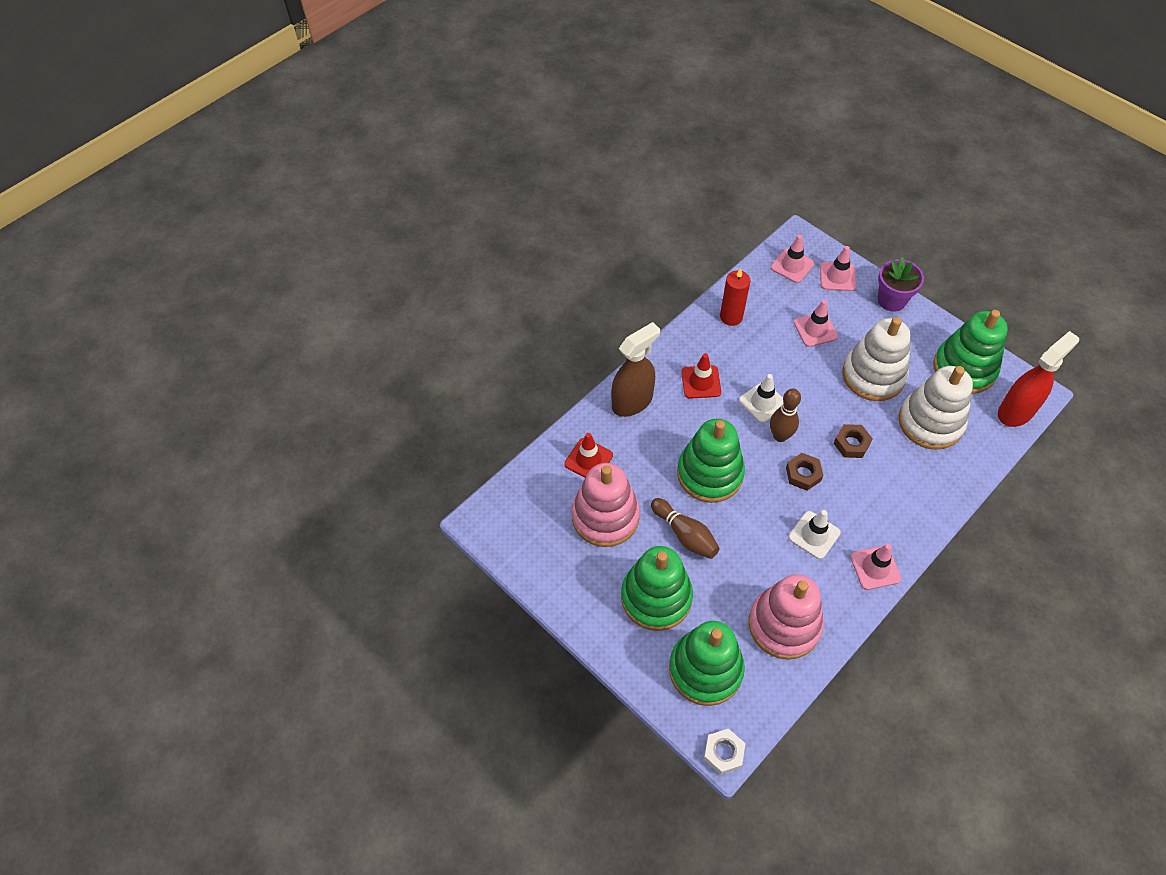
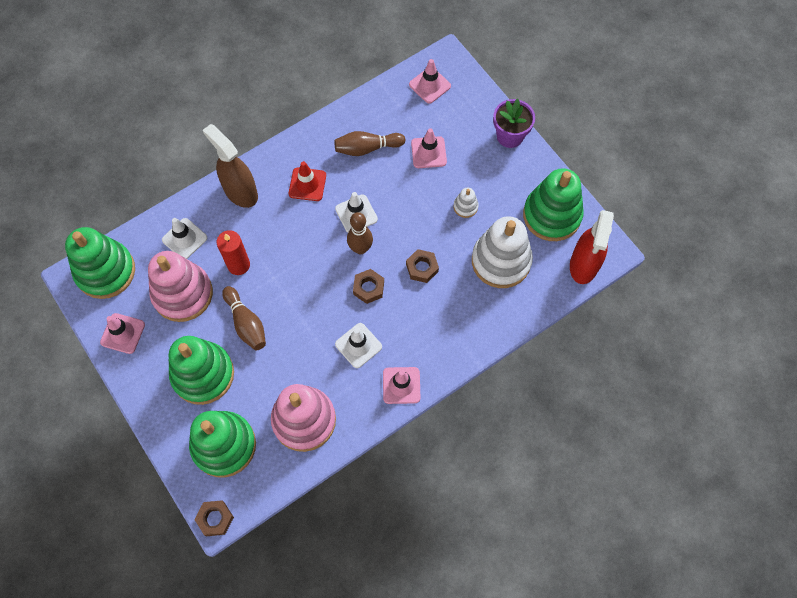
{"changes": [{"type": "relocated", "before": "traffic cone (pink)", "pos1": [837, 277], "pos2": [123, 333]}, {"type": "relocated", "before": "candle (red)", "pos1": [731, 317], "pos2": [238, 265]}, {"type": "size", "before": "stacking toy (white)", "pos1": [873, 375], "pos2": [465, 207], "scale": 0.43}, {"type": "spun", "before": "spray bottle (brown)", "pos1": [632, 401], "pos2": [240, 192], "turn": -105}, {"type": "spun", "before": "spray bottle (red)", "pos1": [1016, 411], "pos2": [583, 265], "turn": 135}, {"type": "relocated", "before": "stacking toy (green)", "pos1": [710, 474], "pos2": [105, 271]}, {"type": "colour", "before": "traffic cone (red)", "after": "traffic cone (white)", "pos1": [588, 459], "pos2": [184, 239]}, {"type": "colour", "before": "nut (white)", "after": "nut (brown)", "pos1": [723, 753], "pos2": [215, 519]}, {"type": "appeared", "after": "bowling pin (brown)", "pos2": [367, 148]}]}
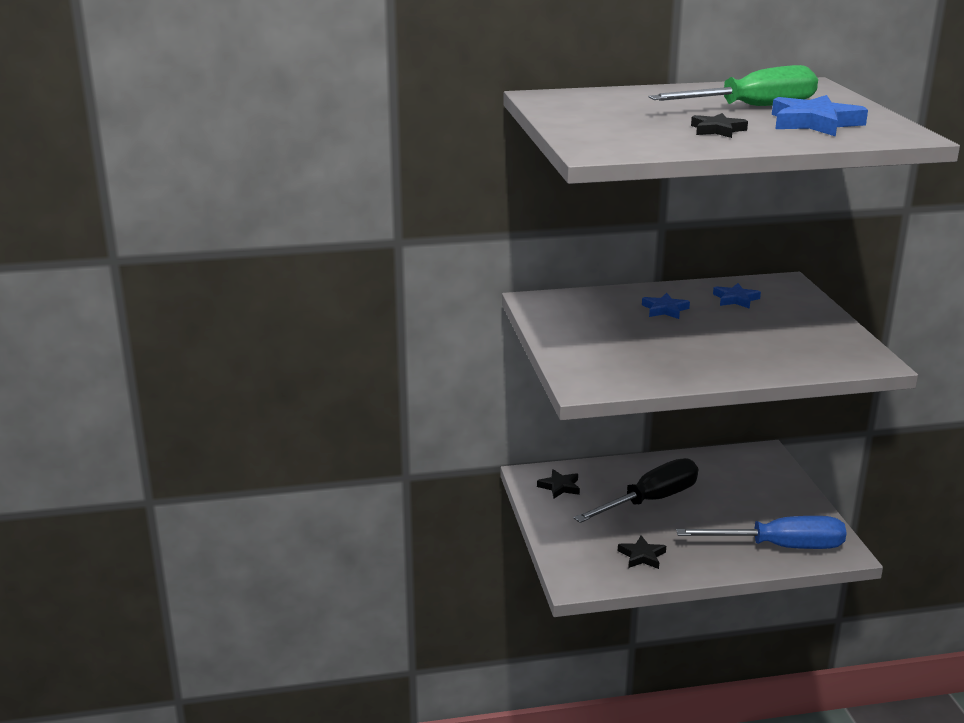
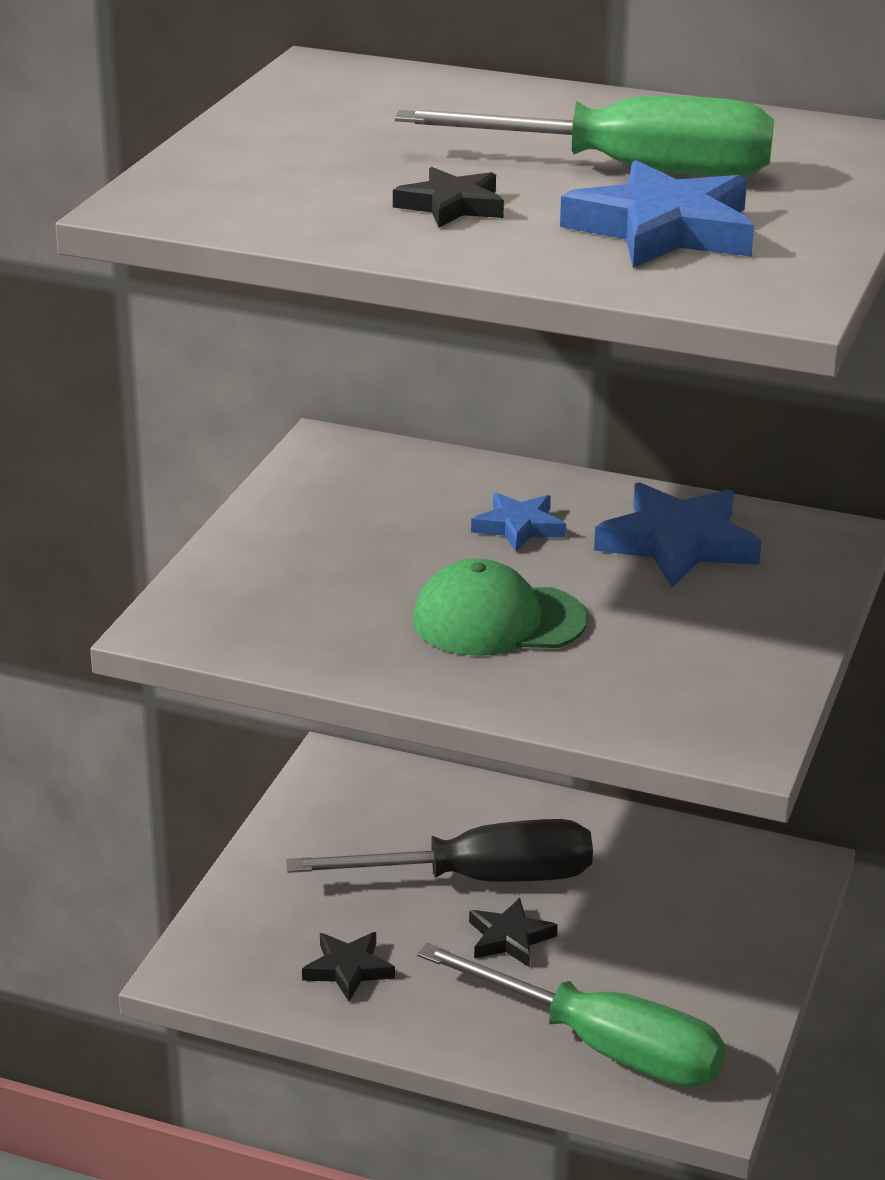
{"changes": [{"type": "size", "before": "star (blue)", "pos1": [735, 299], "pos2": [678, 544], "scale": 1.71}, {"type": "relocated", "before": "star (black)", "pos1": [560, 487], "pos2": [509, 938]}, {"type": "colour", "before": "screwdriver (blue)", "after": "screwdriver (green)", "pos1": [780, 547], "pos2": [603, 1046]}, {"type": "appeared", "after": "cap (green)", "pos2": [498, 620]}]}
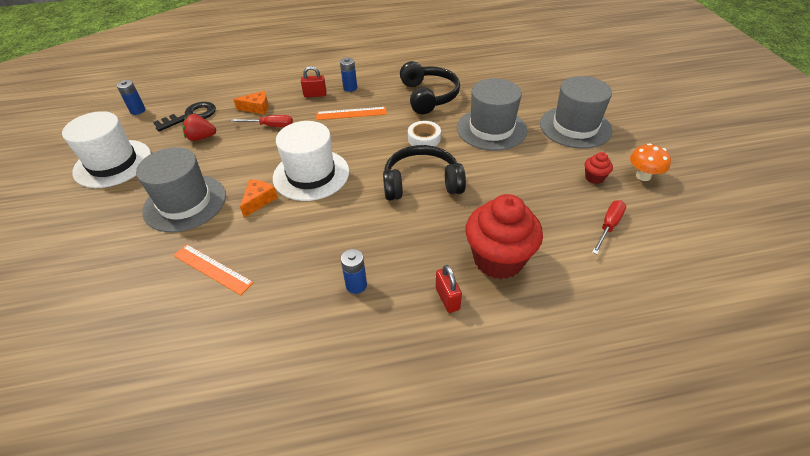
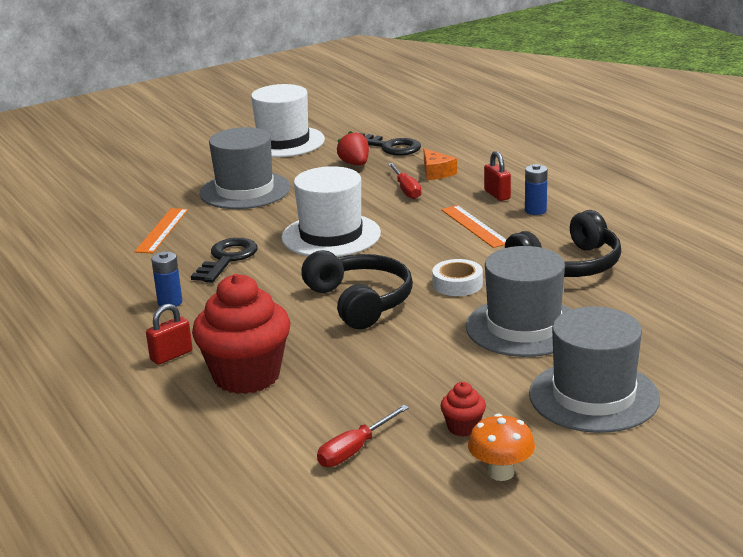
{"changes": [{"type": "missing", "before": "battery (blue)", "pos1": [138, 111]}, {"type": "missing", "before": "cheese (orange)", "pos1": [259, 200]}, {"type": "spun", "before": "screwdriver (red)", "pos1": [608, 226], "pos2": [354, 450], "turn": 120}, {"type": "appeared", "after": "key (black)", "pos2": [227, 259]}]}
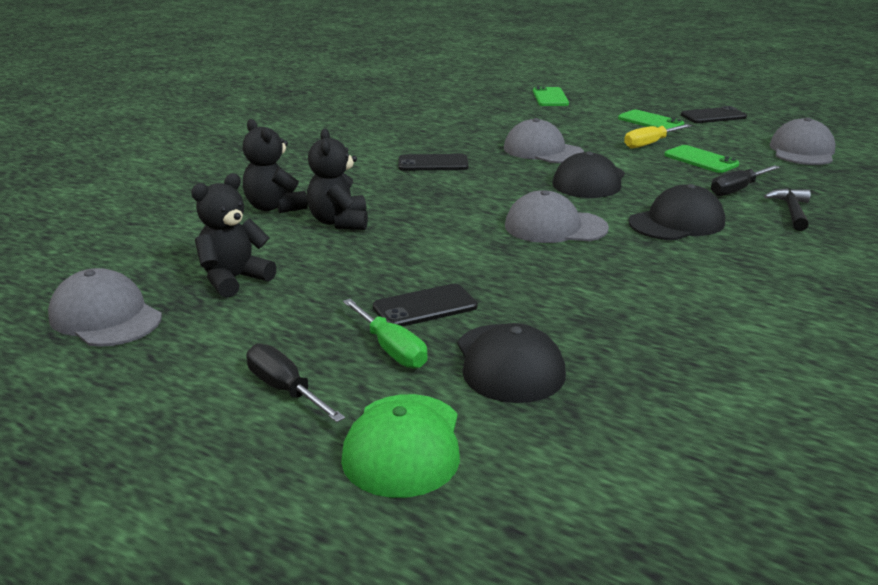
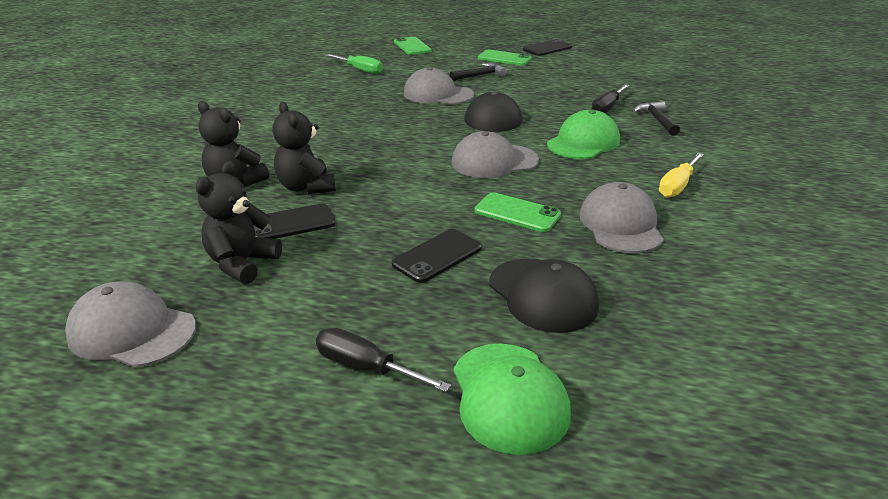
{"changes": [{"type": "relocated", "before": "cap (grey)", "pos1": [802, 151], "pos2": [620, 224]}, {"type": "relocated", "before": "screwdriver (yellow)", "pos1": [650, 144], "pos2": [677, 186]}, {"type": "relocated", "before": "phone (green)", "pos1": [701, 160], "pos2": [517, 213]}, {"type": "relocated", "before": "phone (black)", "pos1": [433, 163], "pos2": [291, 223]}, {"type": "colour", "before": "cap (black)", "after": "cap (green)", "pos1": [677, 222], "pos2": [583, 142]}, {"type": "relocated", "before": "screwdriver (green)", "pos1": [391, 349], "pos2": [360, 70]}, {"type": "appeared", "after": "hammer (black)", "pos2": [480, 75]}]}
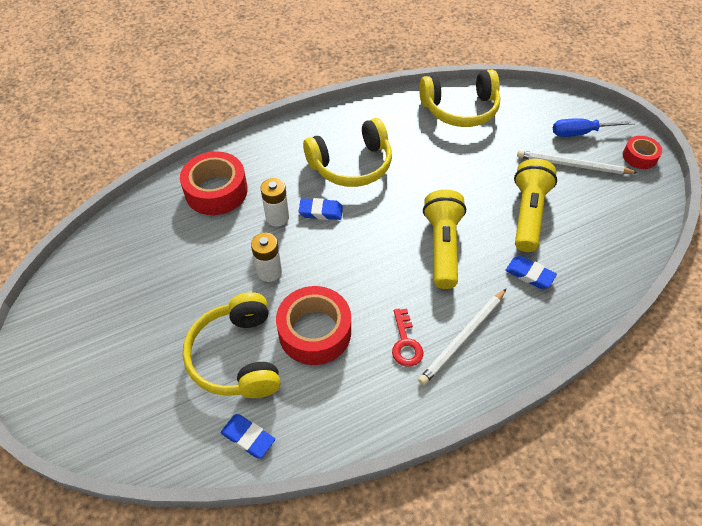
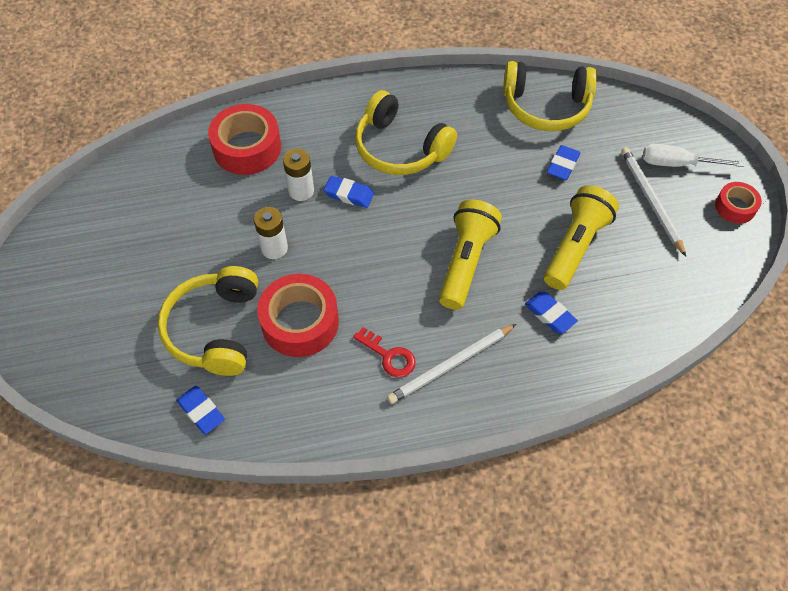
{"changes": [{"type": "spun", "before": "headphones (yellow)", "pos1": [351, 165], "pos2": [400, 148], "turn": 45}, {"type": "colour", "before": "screwdriver (blue)", "after": "screwdriver (white)", "pos1": [581, 133], "pos2": [677, 164]}, {"type": "spun", "before": "pencil (white)", "pos1": [573, 165], "pos2": [650, 201], "turn": 45}, {"type": "spun", "before": "key (red)", "pos1": [405, 343], "pos2": [389, 356], "turn": -60}, {"type": "appeared", "after": "eraser (blue)", "pos2": [562, 165]}]}
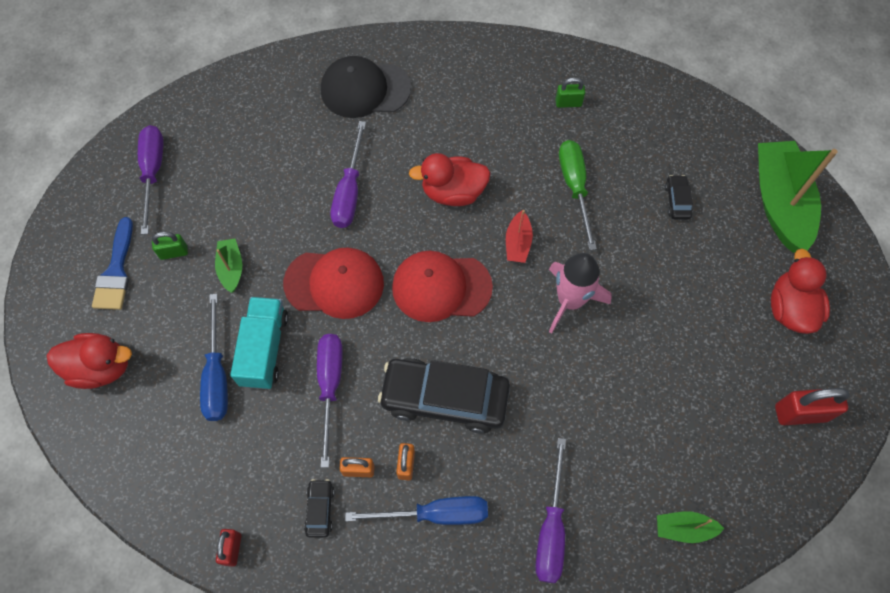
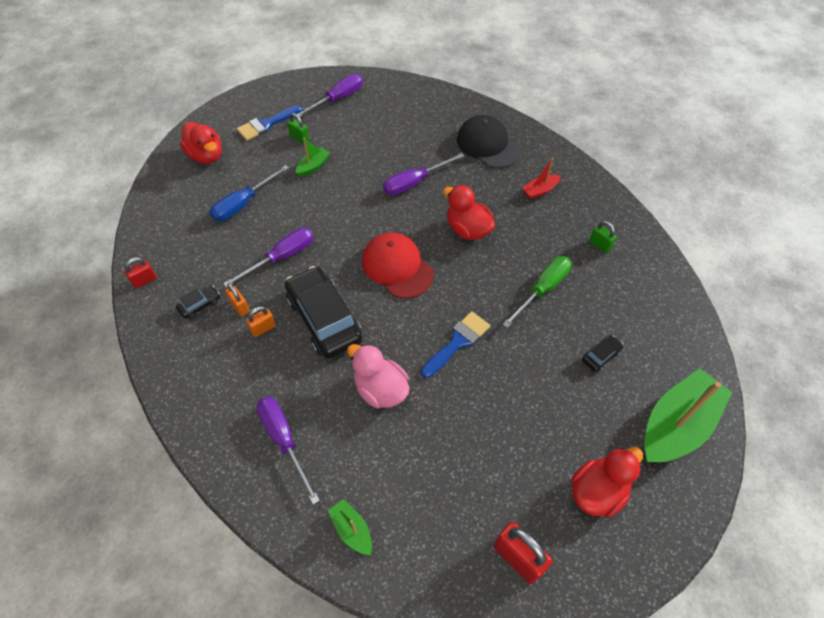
{"changes": [{"type": "relocated", "before": "boat (red)", "pos1": [517, 243], "pos2": [540, 190]}, {"type": "missing", "before": "cap (red)", "pos1": [334, 283]}, {"type": "exchanged", "before": "rocket (pink)", "after": "brush (blue)", "pos1": [570, 301], "pos2": [457, 342]}, {"type": "missing", "before": "truck (turquoise)", "pos1": [264, 349]}, {"type": "spun", "before": "screwdriver (purple)", "pos1": [551, 528], "pos2": [284, 440], "turn": 90}, {"type": "missing", "before": "screwdriver (blue)", "pos1": [435, 514]}, {"type": "appeared", "after": "duck (pink)", "pos2": [380, 389]}]}
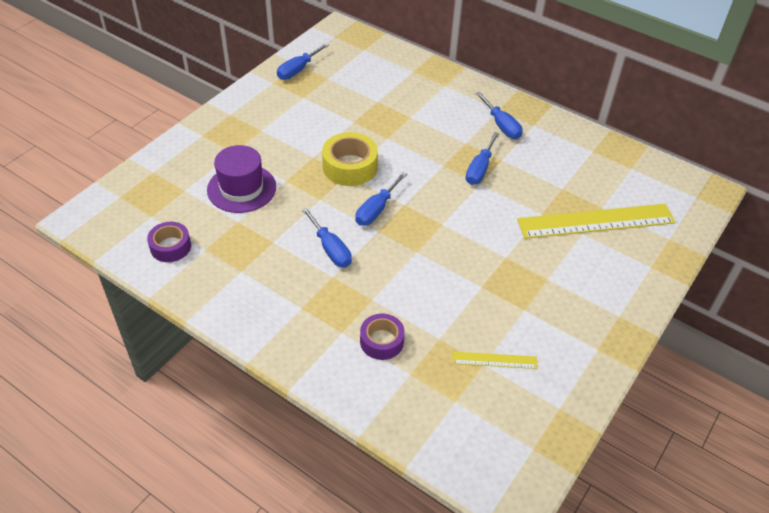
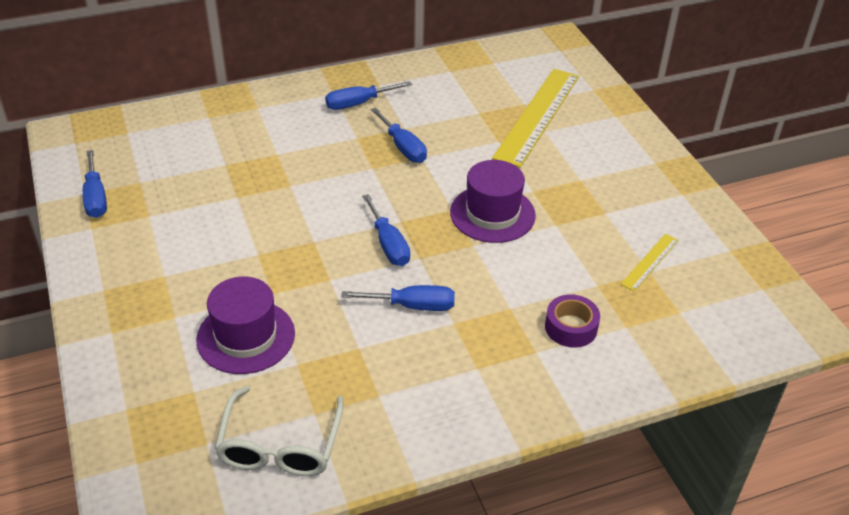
{"changes": [{"type": "spun", "before": "screwdriver (blue)", "pos1": [501, 125], "pos2": [358, 103], "turn": 150}, {"type": "missing", "before": "tape (yellow)", "pos1": [350, 167]}, {"type": "exchanged", "before": "tape (purple)", "after": "glasses (white)", "pos1": [170, 247], "pos2": [280, 445]}, {"type": "appeared", "after": "hat (purple)", "pos2": [492, 214]}]}
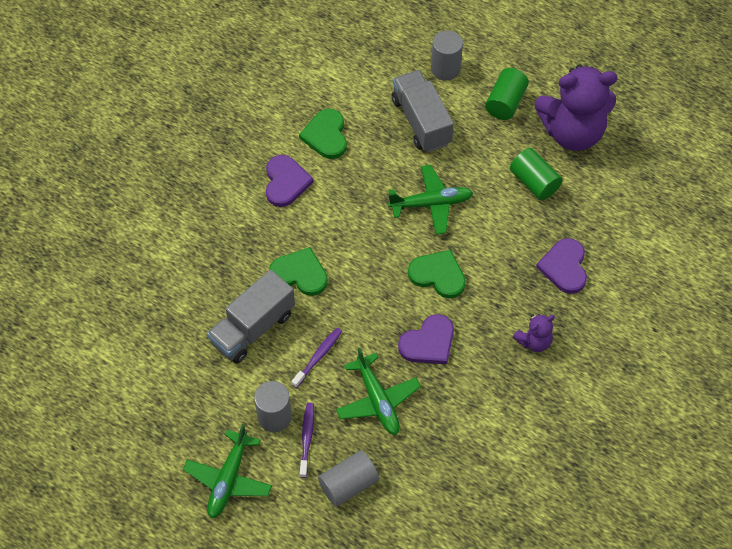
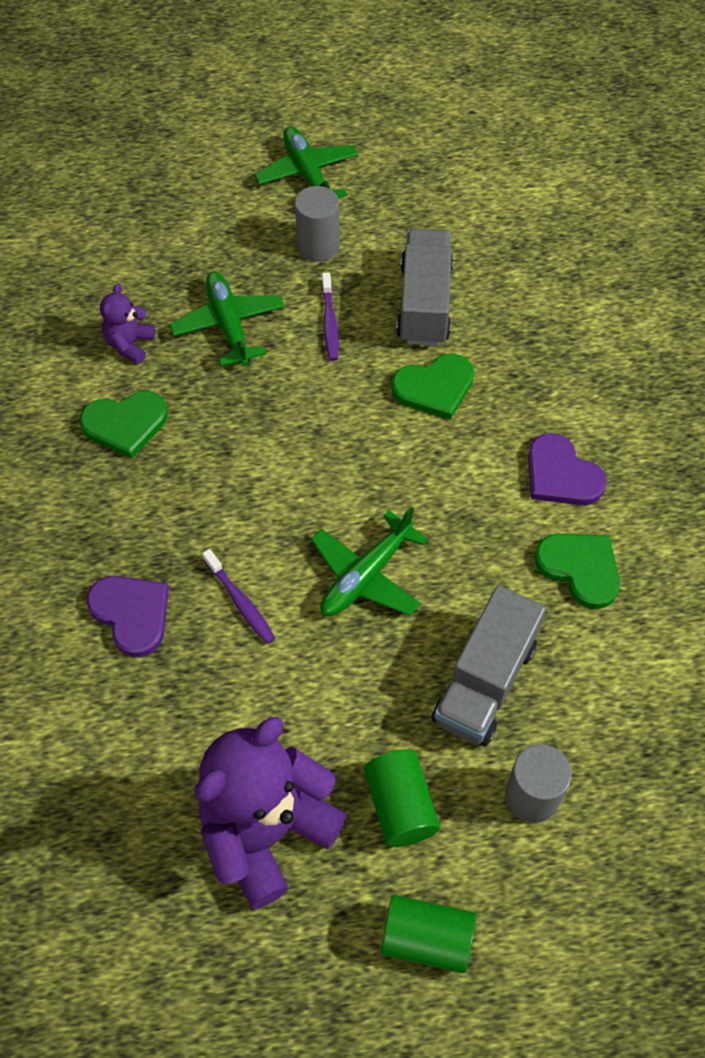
{"changes": [{"type": "spun", "before": "truck (grey)", "pos1": [421, 121], "pos2": [484, 682], "turn": 90}, {"type": "relocated", "before": "cylinder (green)", "pos1": [534, 182], "pos2": [426, 939]}, {"type": "relocated", "before": "heart (green)", "pos1": [438, 275], "pos2": [125, 424]}, {"type": "missing", "before": "heart (purple)", "pos1": [428, 342]}, {"type": "relocated", "before": "teddy bear (purple)", "pos1": [534, 341], "pos2": [130, 344]}, {"type": "spun", "before": "plane (green)", "pos1": [377, 400], "pos2": [229, 324], "turn": 45}, {"type": "relocated", "before": "toothbrush (purple)", "pos1": [307, 438], "pos2": [240, 602]}, {"type": "missing", "before": "cylinder (grey)", "pos1": [348, 484]}]}
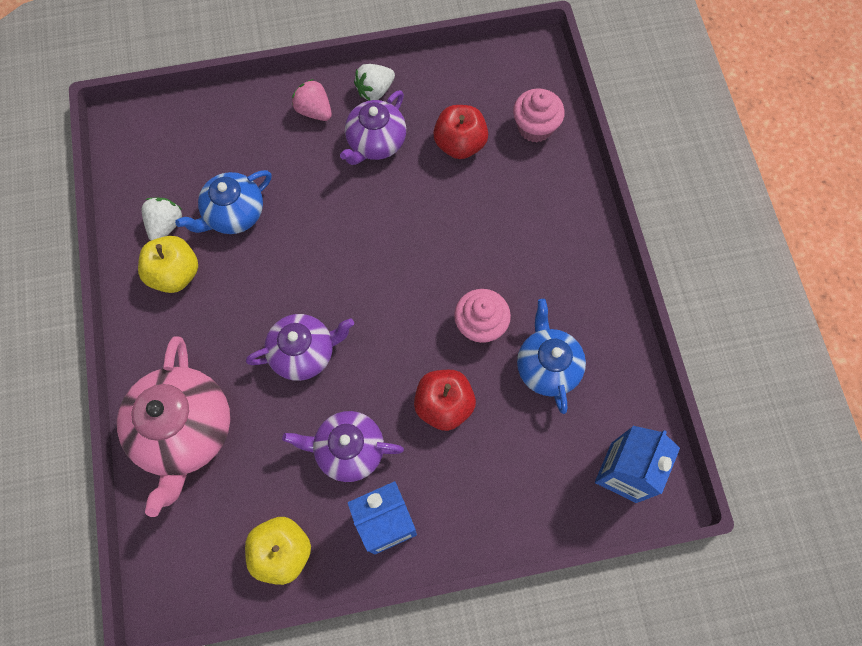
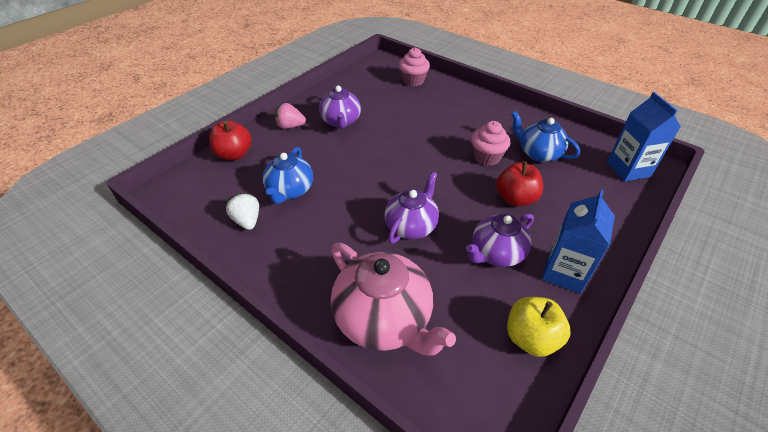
{"changes": [{"type": "missing", "before": "strawberry (white)", "pos1": [375, 90]}, {"type": "relocated", "before": "apple (red)", "pos1": [460, 144], "pos2": [234, 154]}, {"type": "missing", "before": "apple (yellow)", "pos1": [175, 273]}]}
